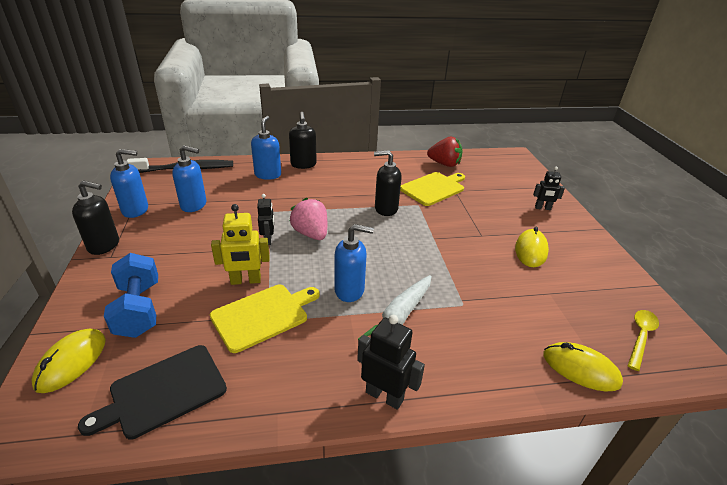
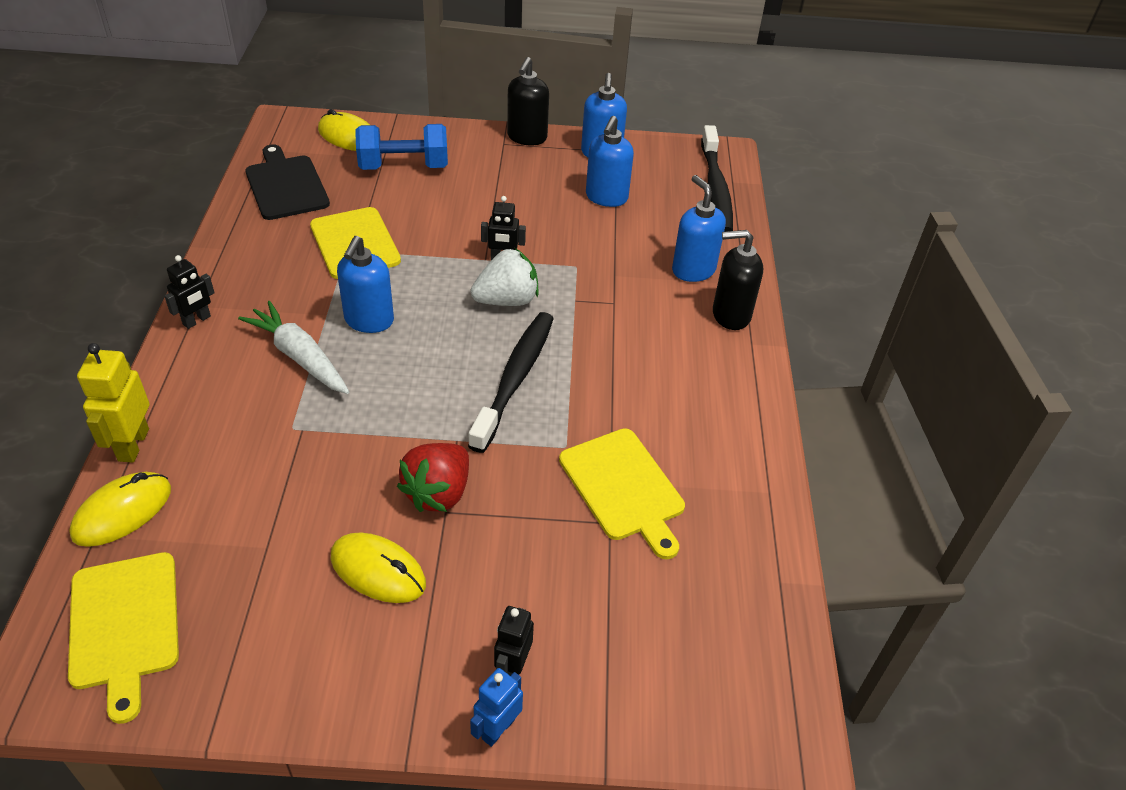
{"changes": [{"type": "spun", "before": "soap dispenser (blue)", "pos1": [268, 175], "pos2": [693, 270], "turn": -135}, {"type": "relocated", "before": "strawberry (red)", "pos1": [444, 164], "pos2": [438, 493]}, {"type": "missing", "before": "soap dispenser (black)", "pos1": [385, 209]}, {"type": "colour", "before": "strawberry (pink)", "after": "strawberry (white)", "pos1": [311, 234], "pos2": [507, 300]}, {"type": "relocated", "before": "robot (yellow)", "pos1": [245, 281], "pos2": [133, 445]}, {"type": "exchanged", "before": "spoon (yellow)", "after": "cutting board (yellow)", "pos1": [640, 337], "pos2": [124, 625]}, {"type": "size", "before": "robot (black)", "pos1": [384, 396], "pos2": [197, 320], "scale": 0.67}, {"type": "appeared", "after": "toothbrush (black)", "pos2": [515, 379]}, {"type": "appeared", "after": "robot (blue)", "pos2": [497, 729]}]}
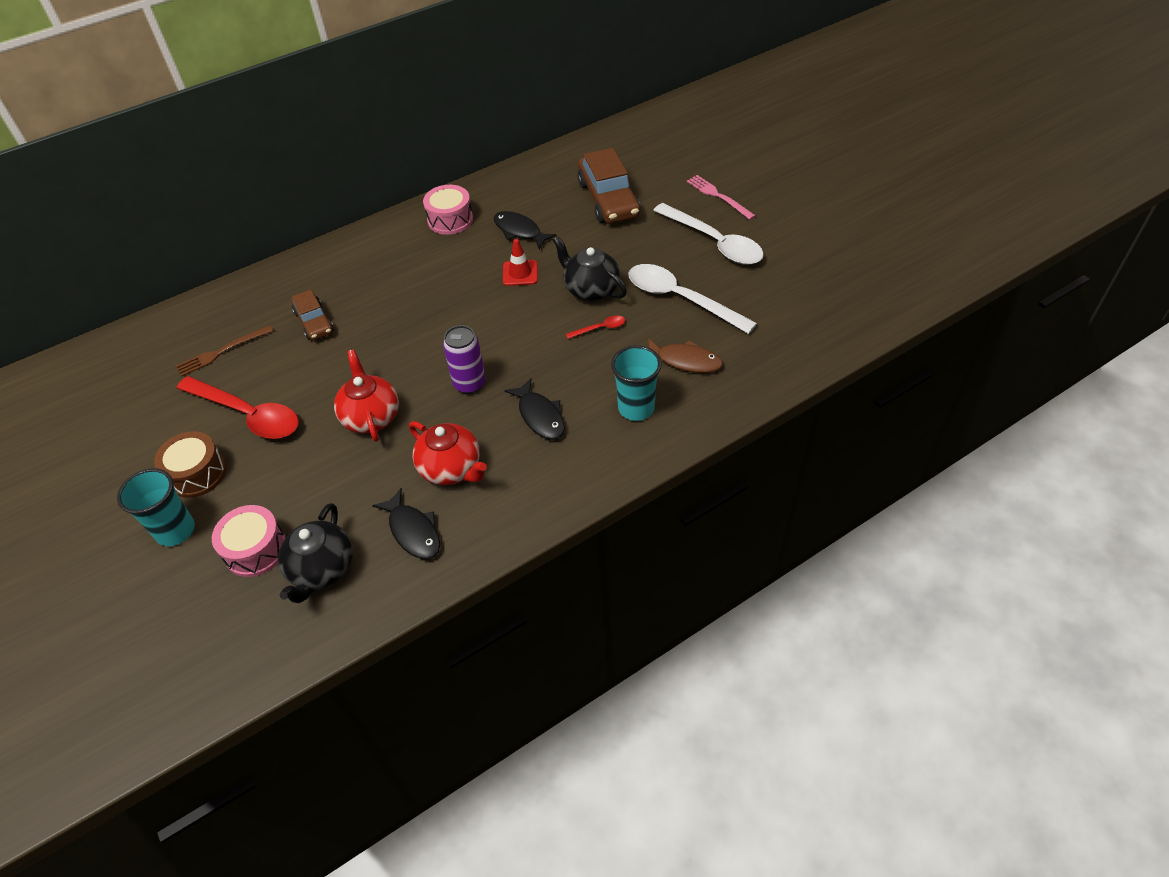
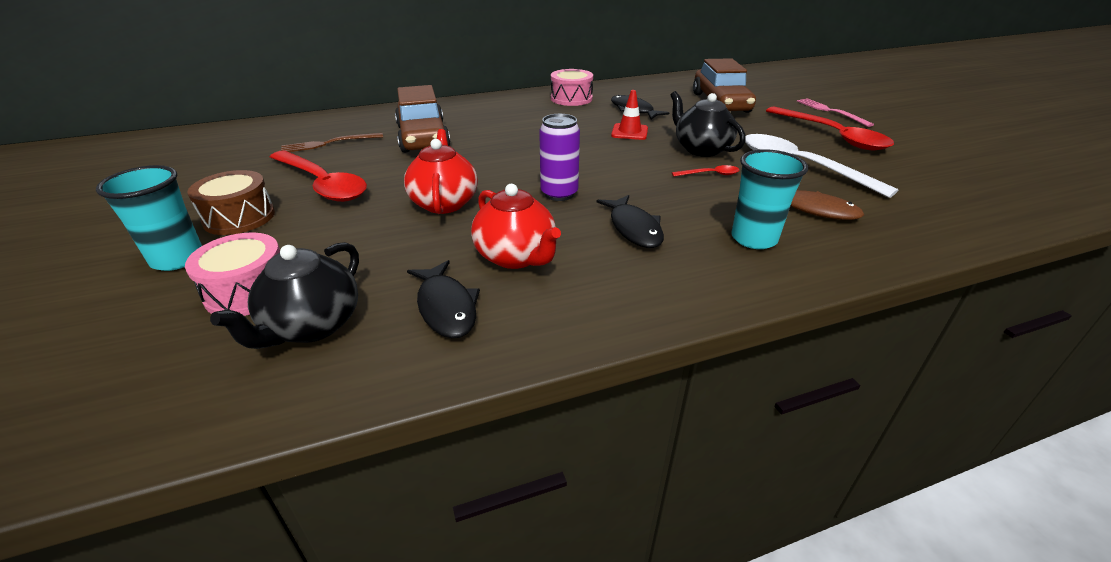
{"changes": [{"type": "colour", "before": "spoon (white)", "after": "spoon (red)", "pos1": [714, 242], "pos2": [832, 136]}, {"type": "size", "before": "car (brown)", "pos1": [314, 322], "pos2": [423, 137], "scale": 1.71}]}
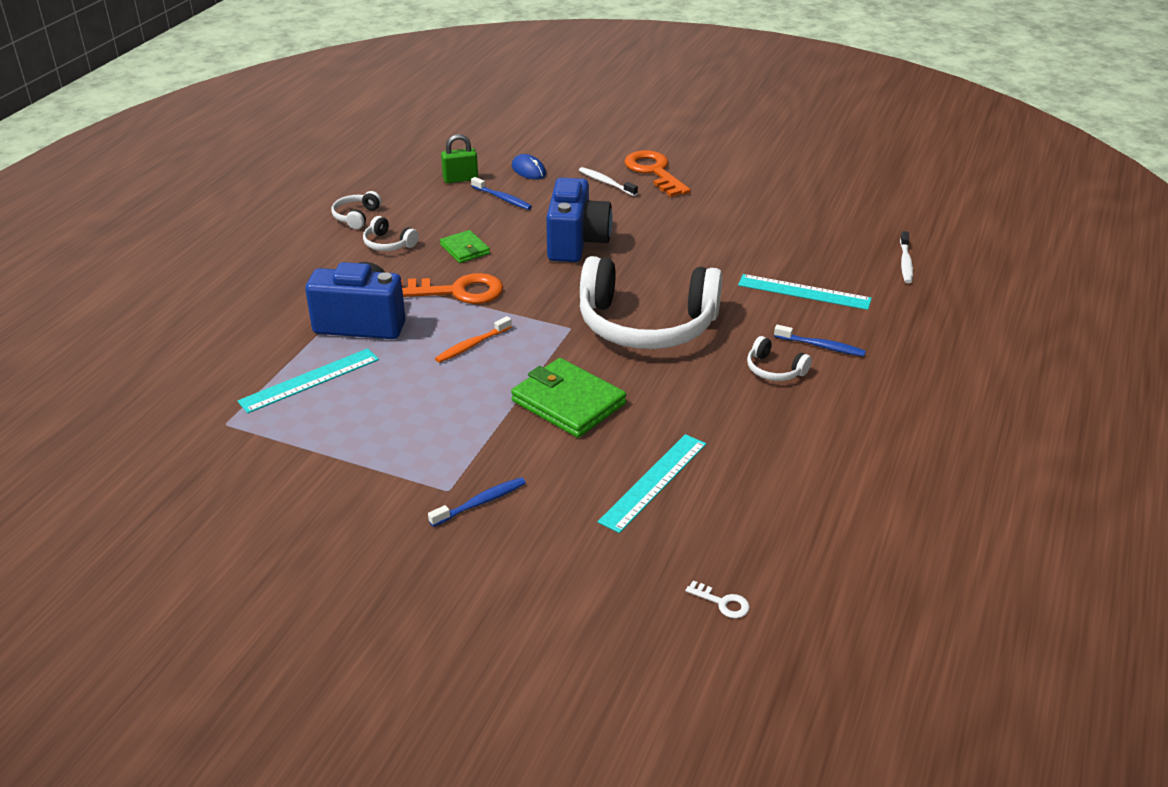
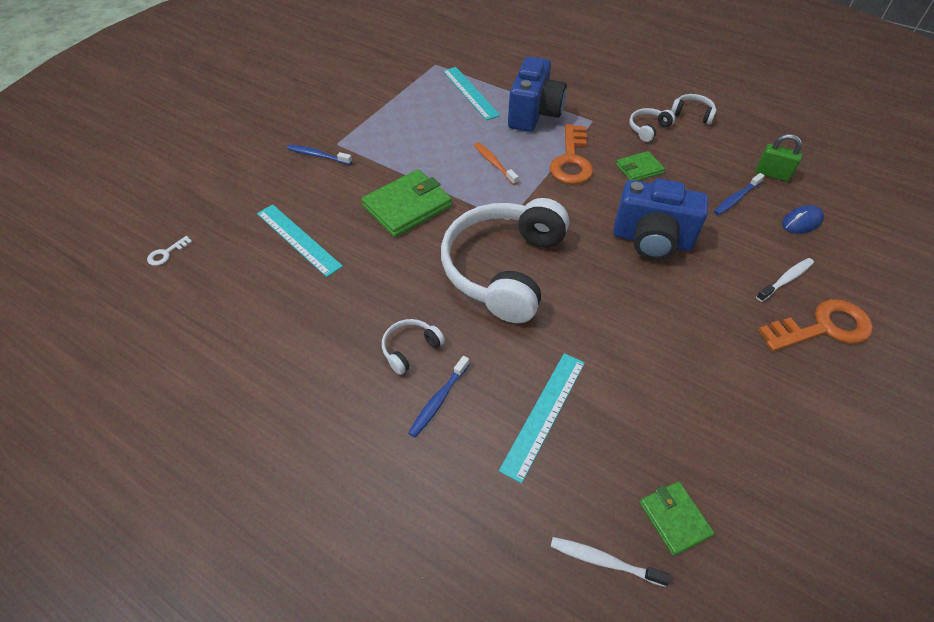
{"changes": [{"type": "spun", "before": "padlock (green)", "pos1": [460, 179], "pos2": [772, 174], "turn": -60}, {"type": "spun", "before": "toothbrush (blue)", "pos1": [480, 503], "pos2": [318, 156], "turn": 135}, {"type": "appeared", "after": "wallet (green)", "pos2": [674, 518]}]}
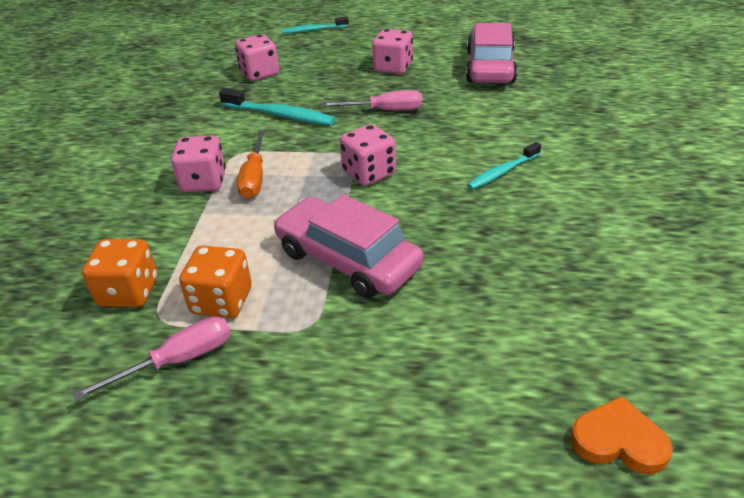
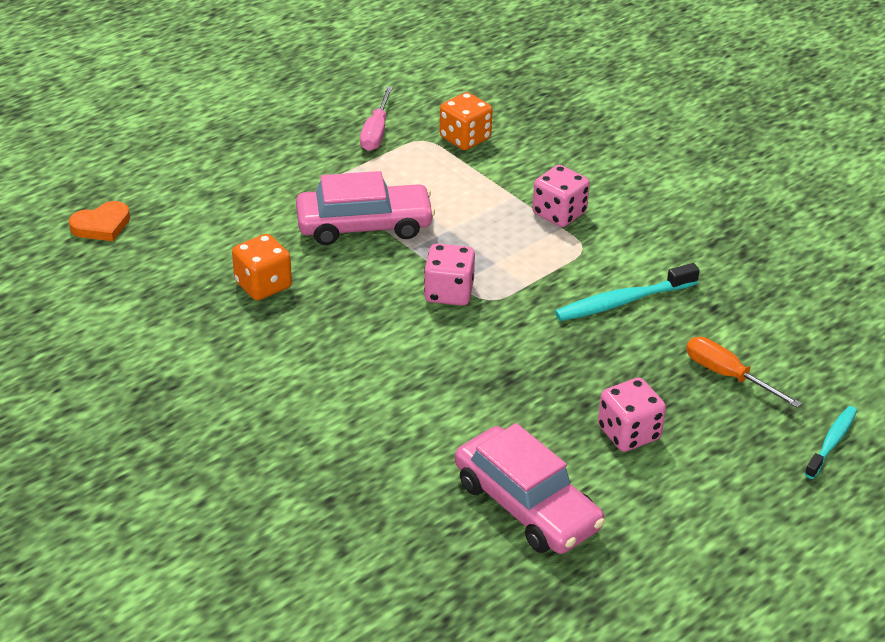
{"changes": [{"type": "missing", "before": "dice (pink)", "pos1": [259, 73]}, {"type": "missing", "before": "screwdriver (pink)", "pos1": [385, 110]}, {"type": "relocated", "before": "screwdriver (orange)", "pos1": [254, 177], "pos2": [727, 375]}, {"type": "missing", "before": "toothbrush (turquoise)", "pos1": [502, 172]}, {"type": "relocated", "before": "dice (orange)", "pos1": [222, 301], "pos2": [263, 285]}]}
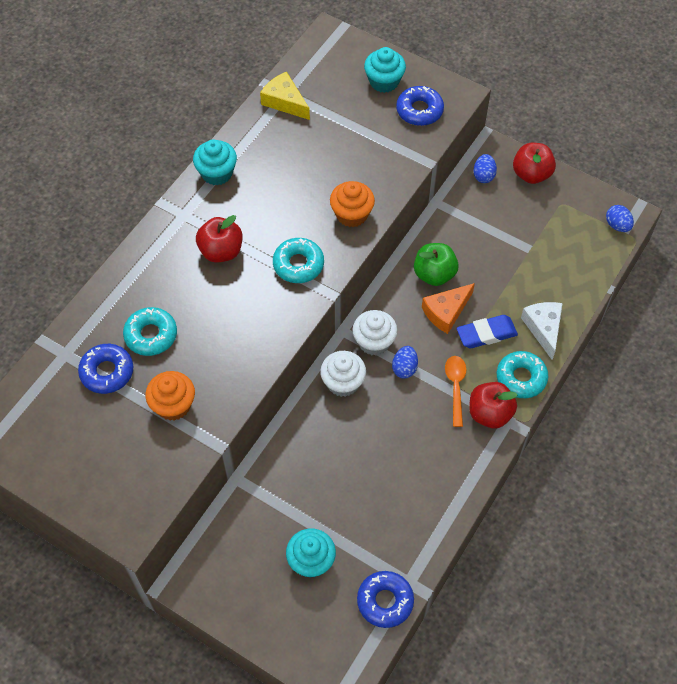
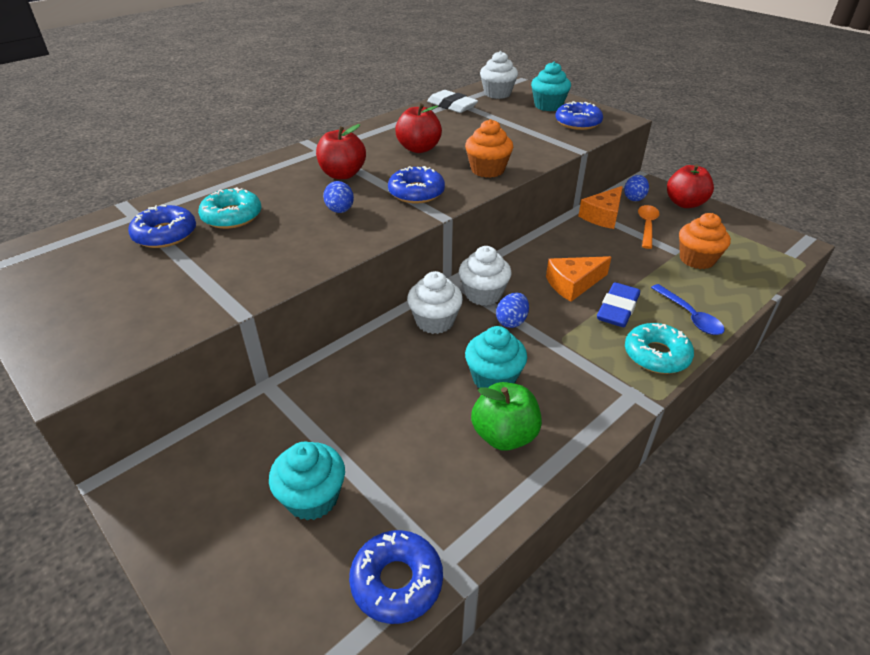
{"changes": [{"type": "exchanged", "before": "cheese (yellow)", "after": "eraser (white)", "pos1": [284, 102], "pos2": [452, 106]}, {"type": "relocated", "before": "cupcake (turquoise)", "pos1": [217, 173], "pos2": [493, 378]}, {"type": "relocated", "before": "egg (blue)", "pos1": [617, 225], "pos2": [340, 211]}, {"type": "colour", "before": "donut (turquoise)", "after": "donut (blue)", "pos1": [298, 264], "pos2": [416, 192]}, {"type": "relocated", "before": "apple (green)", "pos1": [434, 274], "pos2": [504, 435]}, {"type": "exchanged", "before": "cheese (white)", "after": "spoon (blue)", "pos1": [543, 328], "pos2": [689, 316]}, {"type": "spun", "before": "eraser (blue)", "pos1": [486, 334], "pos2": [617, 309], "turn": -60}, {"type": "relocated", "before": "spoon (orange)", "pos1": [455, 387], "pos2": [647, 226]}, {"type": "relocated", "before": "cupcake (orange)", "pos1": [173, 405], "pos2": [697, 259]}, {"type": "relocated", "before": "apple (red)", "pos1": [489, 413], "pos2": [419, 149]}, {"type": "appeared", "after": "cupcake (white)", "pos2": [497, 94]}, {"type": "appeared", "after": "cheese (orange)", "pos2": [603, 216]}]}
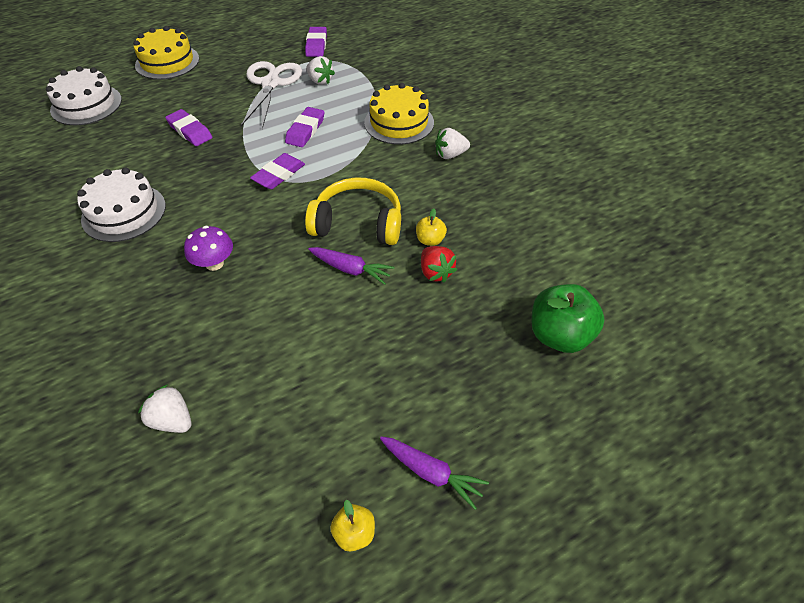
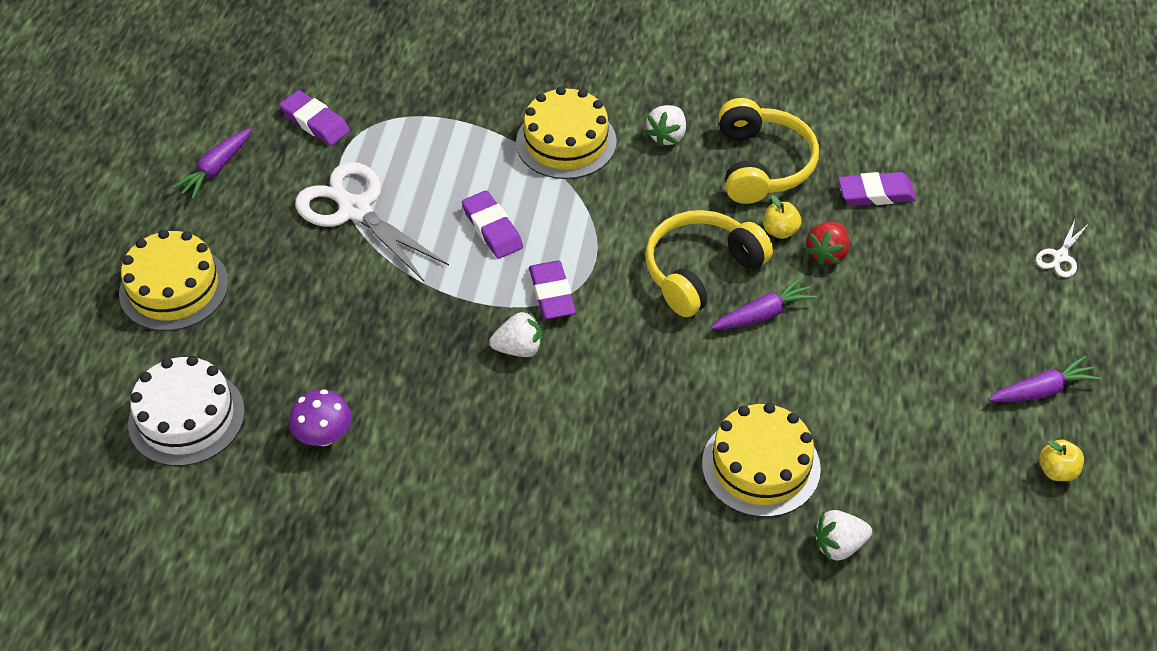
{"changes": [{"type": "relocated", "before": "strawberry (white)", "pos1": [320, 81], "pos2": [519, 348]}, {"type": "relocated", "before": "eraser (purple)", "pos1": [190, 131], "pos2": [876, 193]}, {"type": "missing", "before": "cake (white)", "pos1": [124, 212]}, {"type": "relocated", "before": "mushroom (purple)", "pos1": [214, 263], "pos2": [324, 436]}, {"type": "spun", "before": "strawberry (red)", "pos1": [435, 272], "pos2": [827, 253], "turn": 105}, {"type": "missing", "before": "apple (green)", "pos1": [559, 335]}, {"type": "appeared", "after": "headphones (yellow)", "pos2": [762, 164]}, {"type": "appeared", "after": "carrot (purple)", "pos2": [215, 169]}, {"type": "appeared", "after": "scissors (white)", "pos2": [1060, 256]}, {"type": "appeared", "after": "cake (yellow)", "pos2": [761, 466]}]}
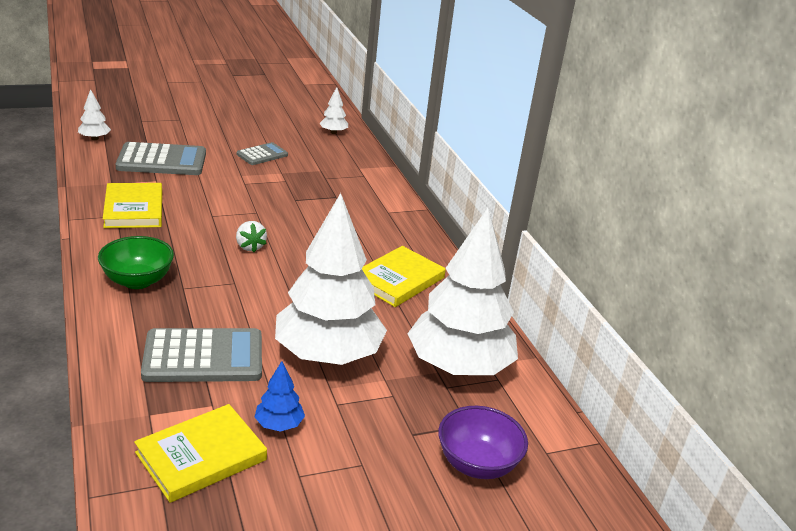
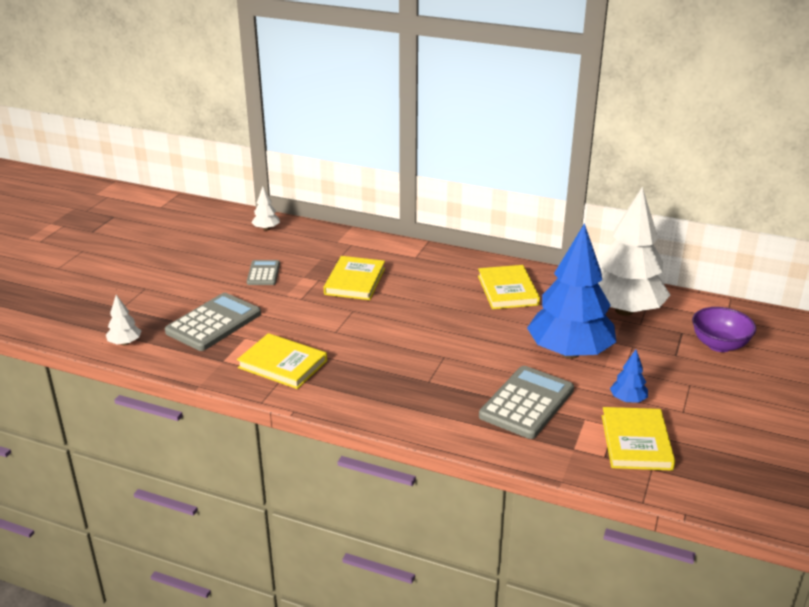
{"changes": [{"type": "colour", "before": "tree (white)", "after": "tree (blue)", "pos1": [328, 355], "pos2": [569, 352]}, {"type": "missing", "before": "strawberry (white)", "pos1": [250, 247]}, {"type": "missing", "before": "bowl (green)", "pos1": [137, 281]}, {"type": "appeared", "after": "book (yellow)", "pos2": [355, 281]}]}
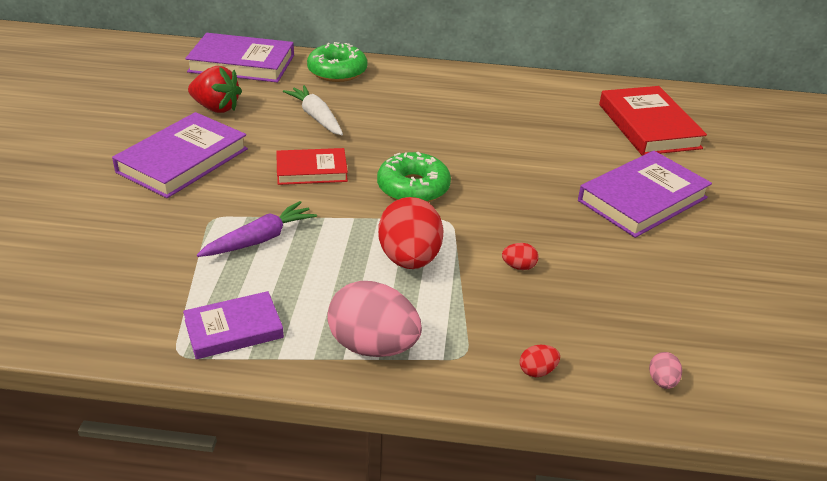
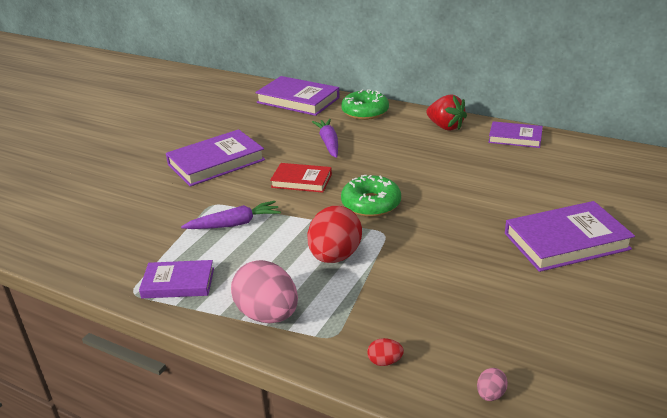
{"changes": [{"type": "relocated", "before": "strawberry (red)", "pos1": [216, 108], "pos2": [445, 127]}, {"type": "colour", "before": "carrot (white)", "after": "carrot (purple)", "pos1": [316, 117], "pos2": [328, 143]}, {"type": "missing", "before": "book (red)", "pos1": [648, 126]}, {"type": "missing", "before": "egg (red)", "pos1": [518, 266]}, {"type": "appeared", "after": "book (purple)", "pos2": [515, 138]}]}
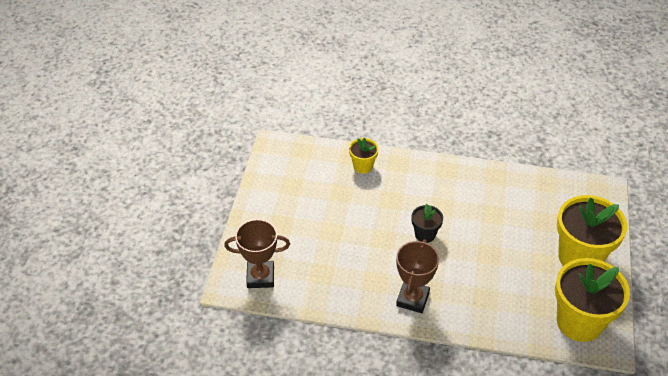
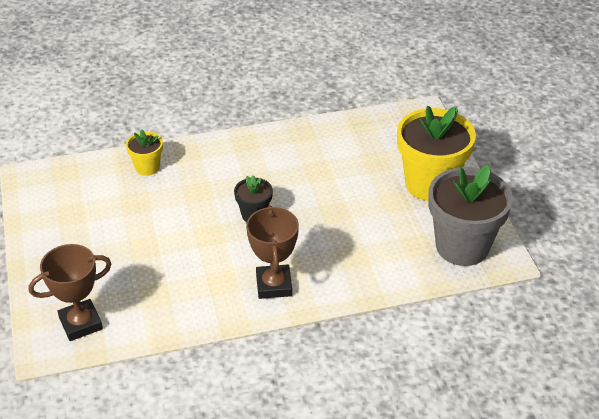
{"changes": [{"type": "colour", "before": "flower pot (yellow)", "after": "flower pot (grey)", "pos1": [579, 322], "pos2": [462, 246]}]}
